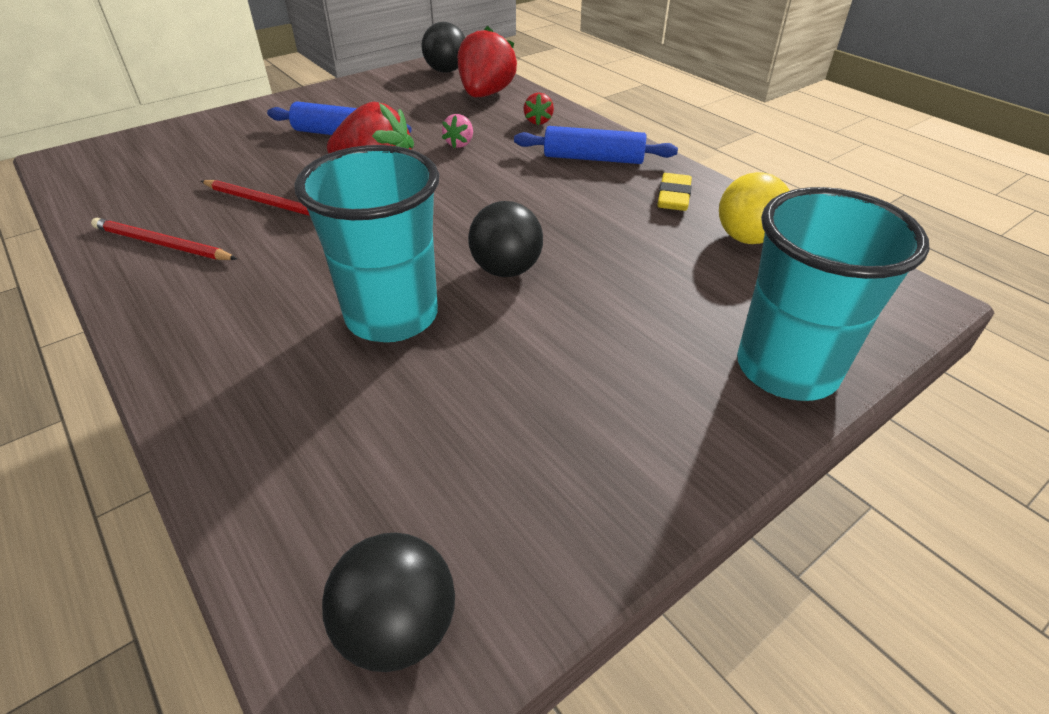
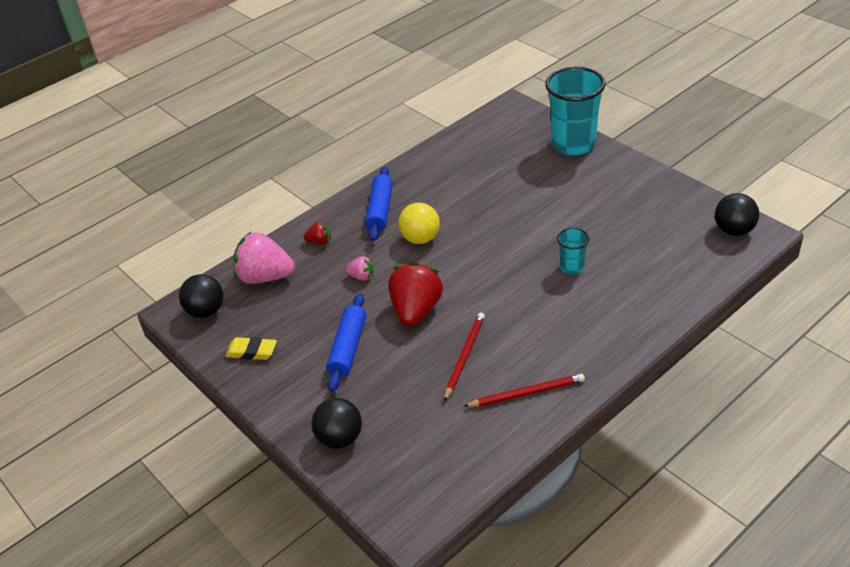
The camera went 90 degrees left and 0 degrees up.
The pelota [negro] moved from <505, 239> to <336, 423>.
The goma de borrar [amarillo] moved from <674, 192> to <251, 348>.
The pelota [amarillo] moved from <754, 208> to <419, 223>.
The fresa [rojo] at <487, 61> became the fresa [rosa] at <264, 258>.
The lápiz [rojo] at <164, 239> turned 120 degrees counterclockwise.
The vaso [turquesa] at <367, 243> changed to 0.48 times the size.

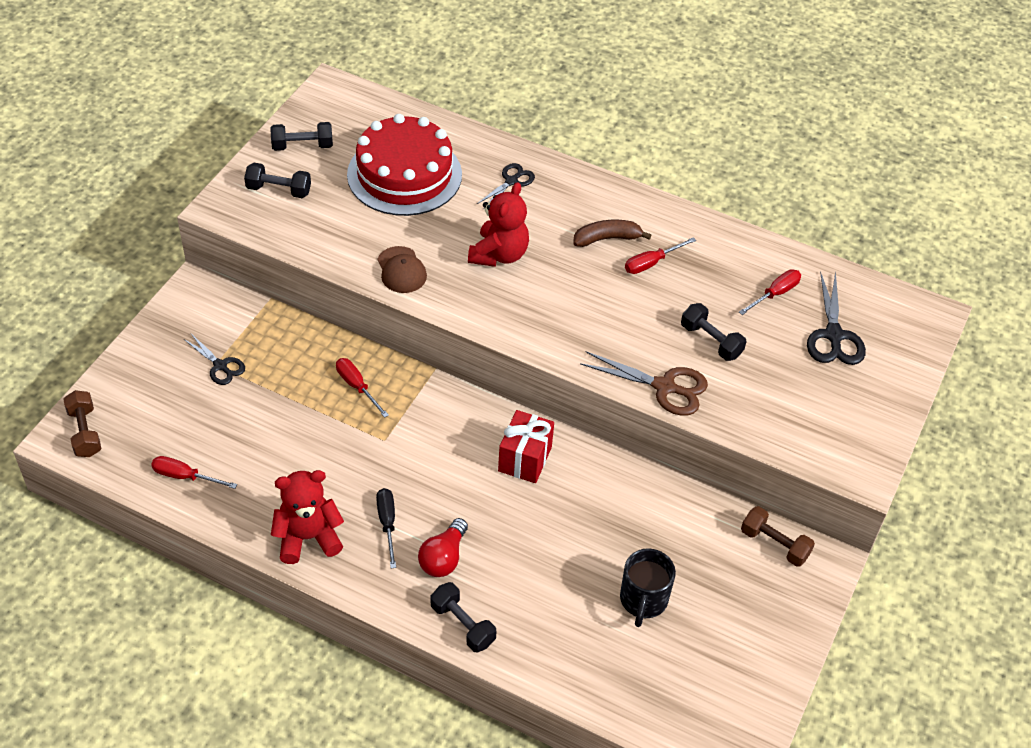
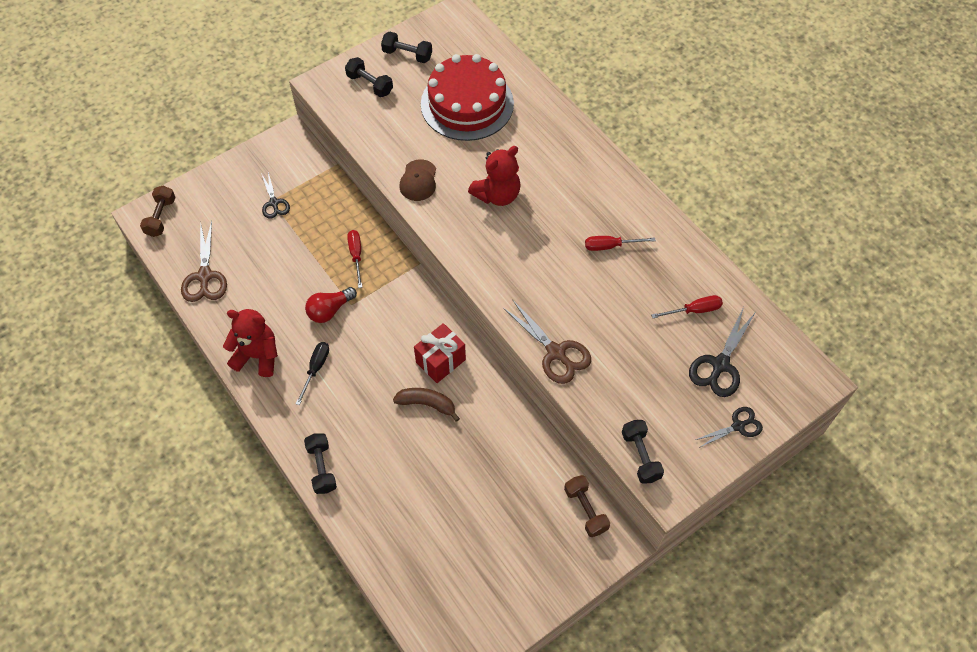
The camera went 30 degrees right and 10 degrees up.
The taza [negro] at <648, 587> disappeared.
The bombilla [rojo] moved from <443, 547> to <331, 305>.
The tijeras [negro] moved from <506, 186> to <729, 427>.
The plátano [marrón] moved from <612, 233> to <426, 405>.
The mancuerna [negro] moved from <714, 332> to <643, 452>.
The destornillador [rojo] at <194, 472> was replaced by the tijeras [marrón] at <204, 261>.

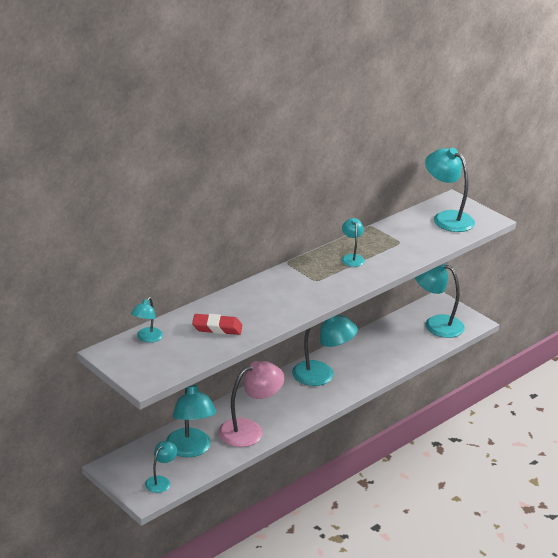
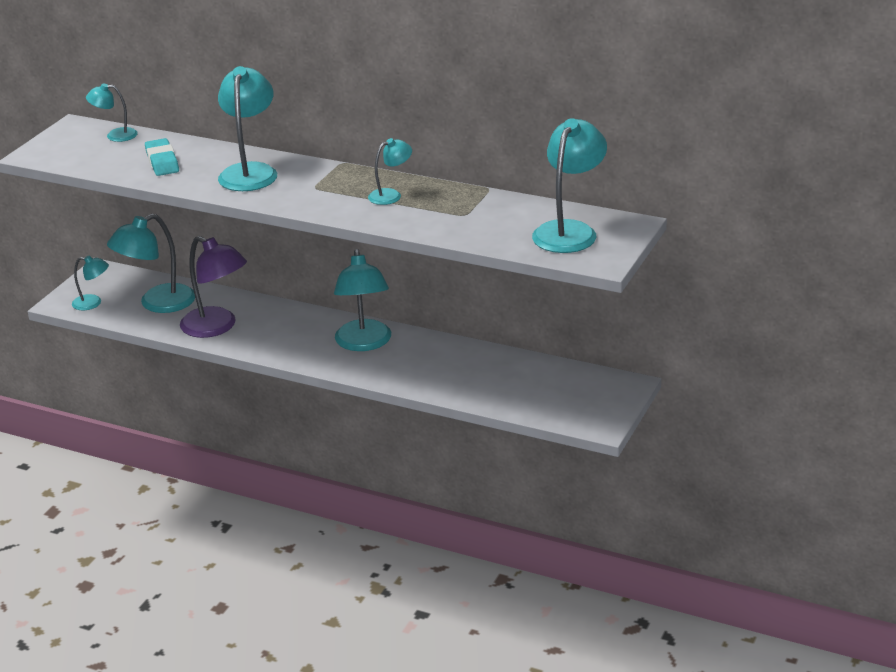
The camera went 70 degrees right and 0 degrees up.
The lámpara [turquesa] moved from <440, 300> to <247, 128>.
The goma de borrar [rojo] at <217, 324> became the goma de borrar [turquesa] at <162, 157>.
The lámpara [rosa] at <251, 404> became the lámpara [morado] at <213, 287>.

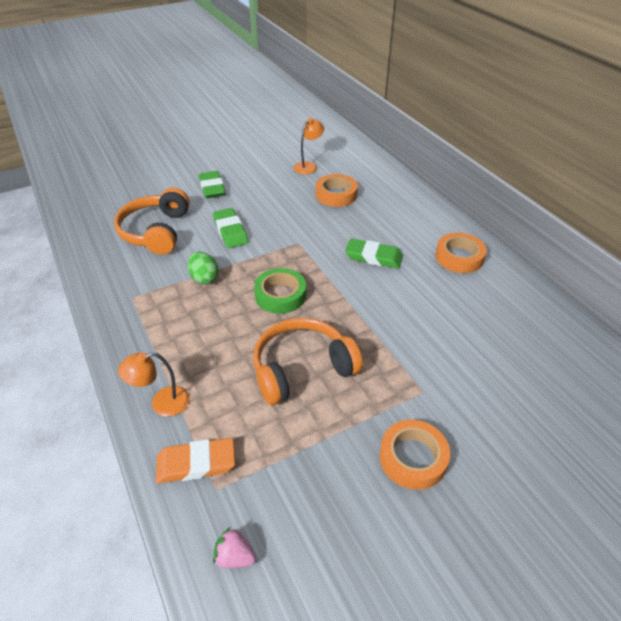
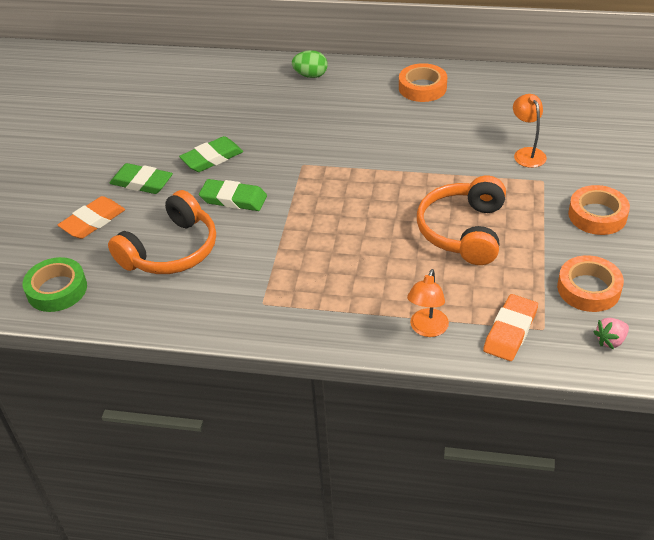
The camera went 50 degrees left and 0 degrees up.
The goma de borrar [naranja] at <91, 217> appeared.
The huevo [verde] moved from <203, 268> to <310, 64>.
The cinta adhesiva [verde] moved from <280, 291> to <55, 284>.
The lámpara [naranja] moved from <309, 146> to <530, 131>.
The cinta adhesiva [naranja] moved from <337, 190> to <590, 283>.
The goma de borrar [verde] moved from <374, 254> to <211, 154>.
The auriculares [naranja] at <152, 221> turned 90 degrees counterclockwise.

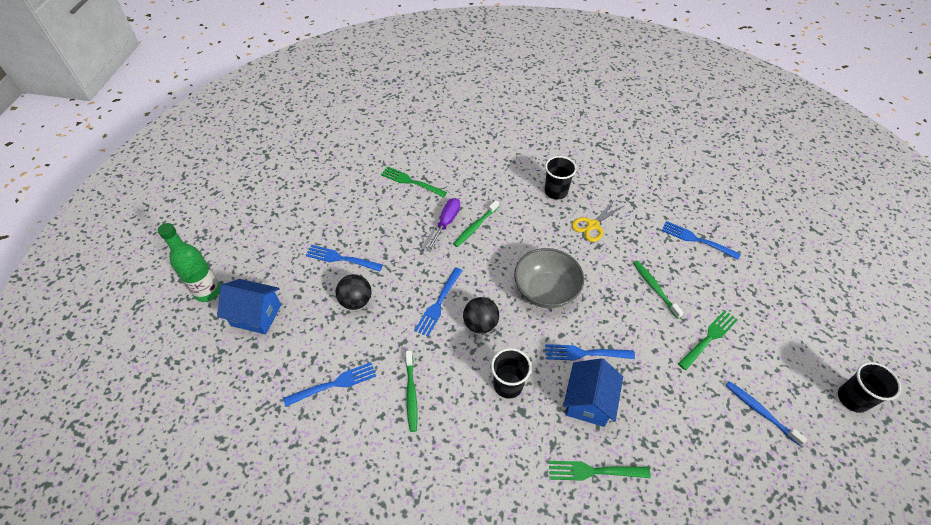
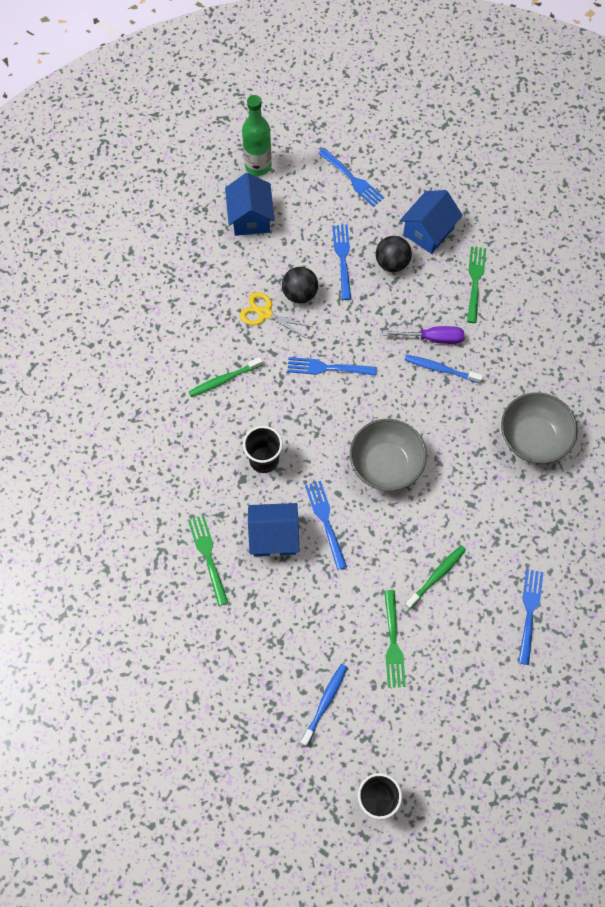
The camera went 70 degrees right and 15 degrees up.
The casa [azul] at <431, 222> appeared.
The tenedor [azul] moved from <329, 384> to <351, 177>.
The pelota [negro] moved from <481, 315> to <394, 254>.
The tijeras [amarillo] moved from <598, 220> to <276, 315>.
The vaso [negro] at <561, 178> was replaced by the cuenco [gris] at <539, 428>.
The cepillo de dientes [verde] at <476, 223> became the cepillo de dientes [azul] at <443, 369>.
The tenedor [verde] at <708, 340> turned 60 degrees clockwise.

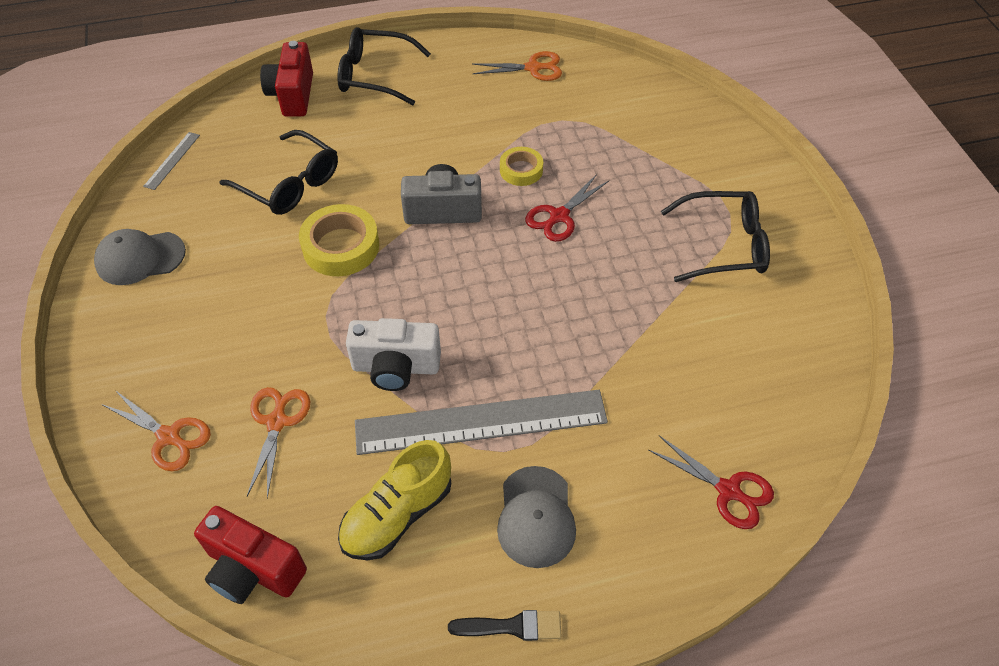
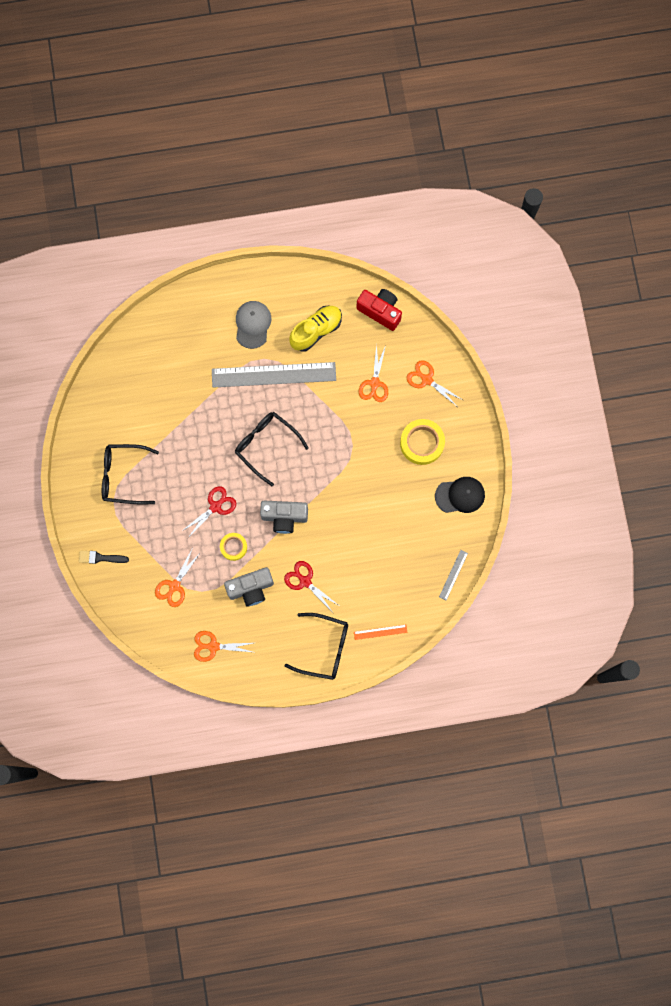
The camera went 175 degrees left and 25 degrees up.
The cámara [blanco] at <393, 354> disappeared.
The tijeras [naranja] at <178, 578> appeared.
The cámara [gris] at <249, 586> appeared.
The gafas [negro] moved from <278, 172> to <272, 449>.
The cinta adhesiva [amarillo] moved from <339, 240> to <422, 442>.
The pincel [negro] moved from <504, 625> to <104, 557>.
The tijeras [rojo] moved from <711, 482> to <311, 586>.
The cámara [rojo] at <286, 79> was replaced by the regla [naranja] at <381, 632>.
The gorra [gris] at <140, 257> became the gorra [negro] at <460, 495>.

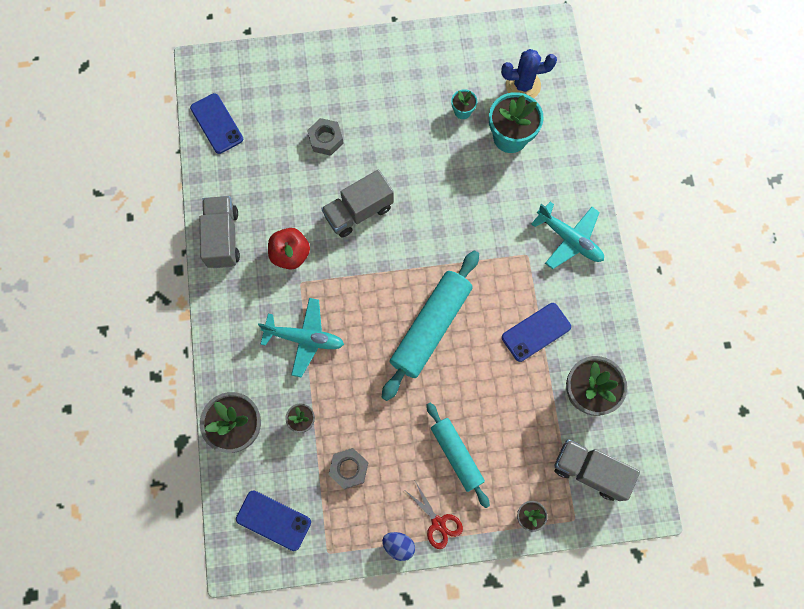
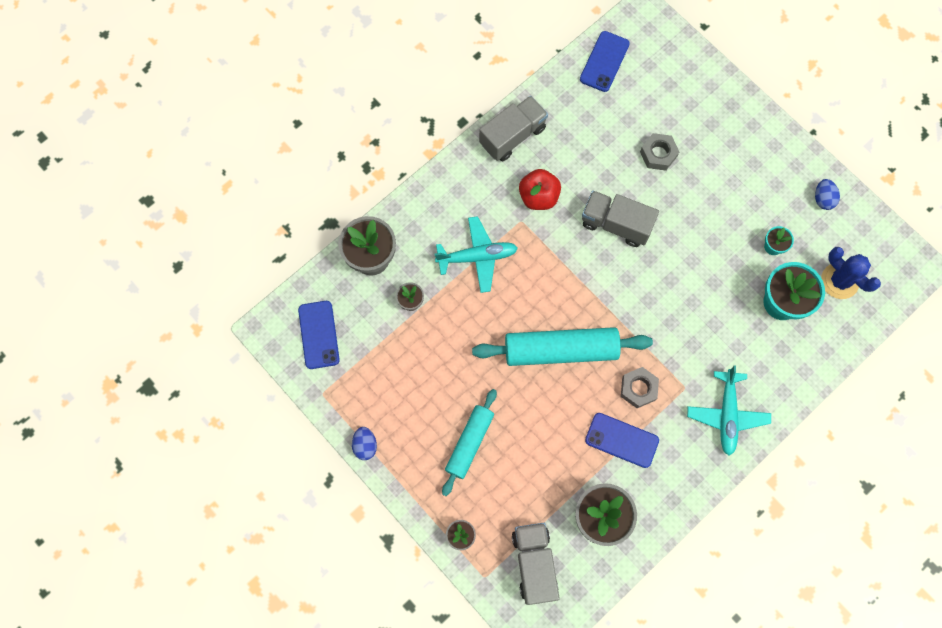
The camera went 55 degrees right and 0 degrees up.
The tijeras [rojo] at <434, 515> disappeared.
The huevo [azul] at <827, 194> appeared.
The tuerca [gris] moved from <348, 468> to <640, 387>.
The avión [turquesa] at <301, 337> turned 75 degrees counterclockwise.

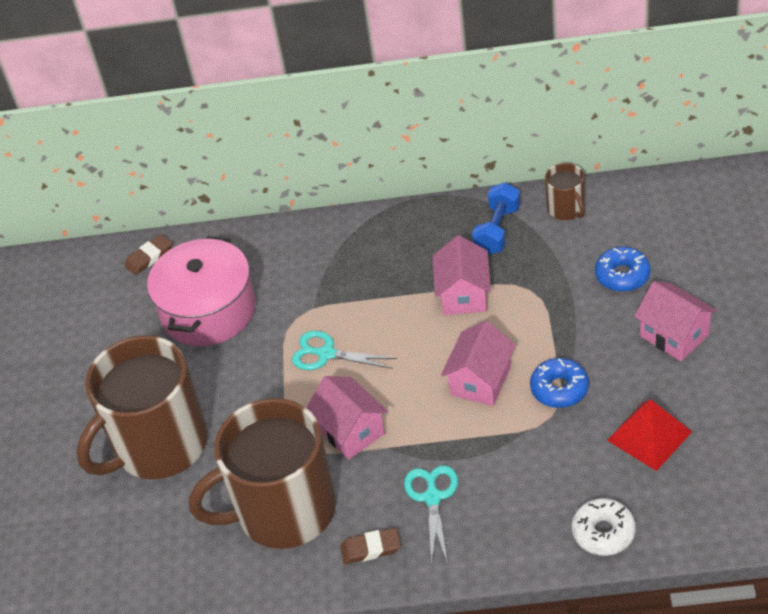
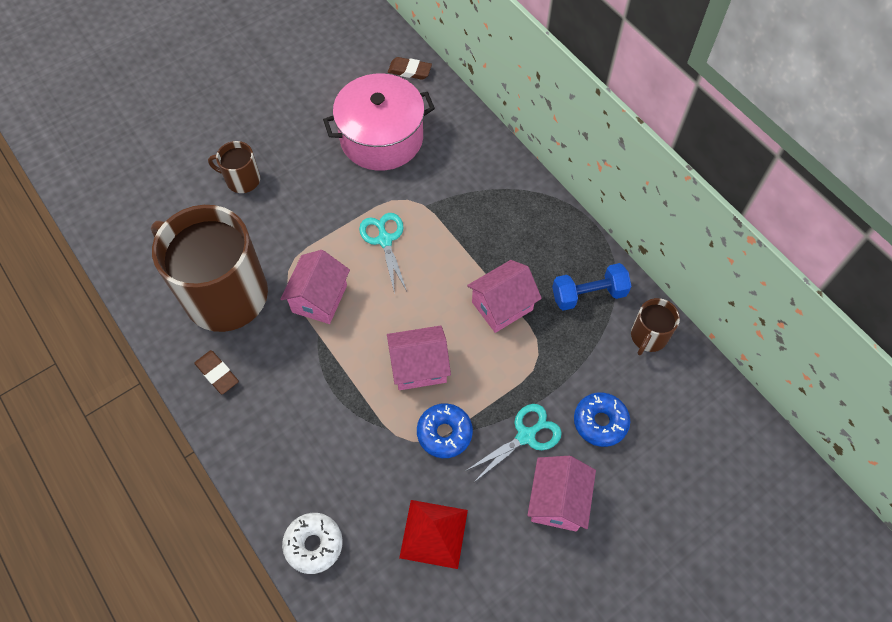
The camera went 50 degrees right and 15 degrees up.
The tijeras [turquesa] moved from <431, 515> to <513, 443>.
The taza [marrón] at <142, 407> changed to 0.44 times the size.

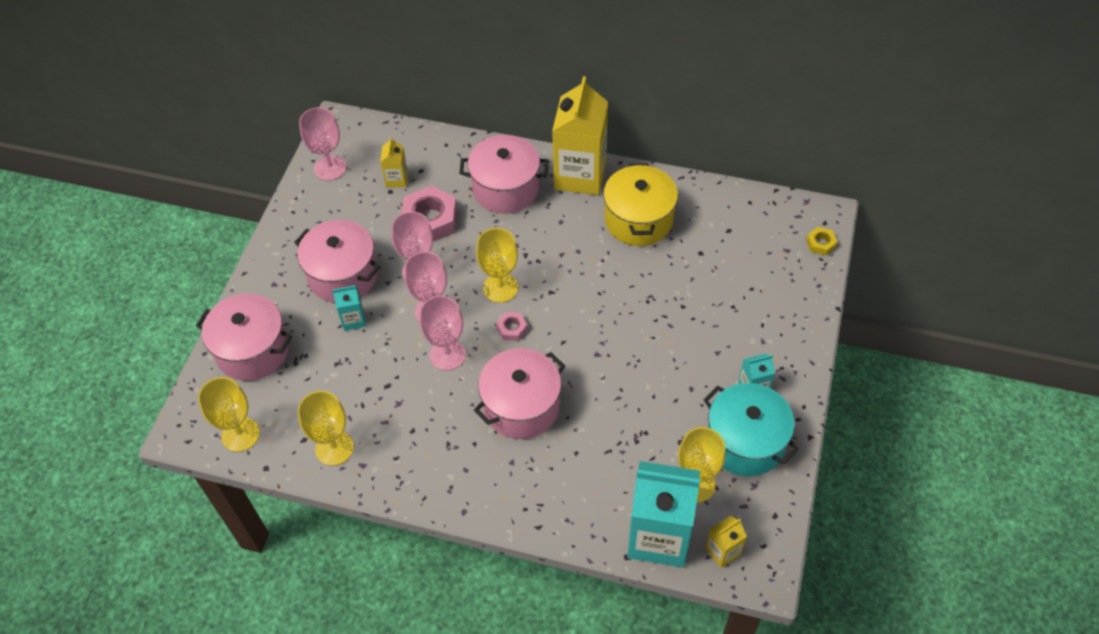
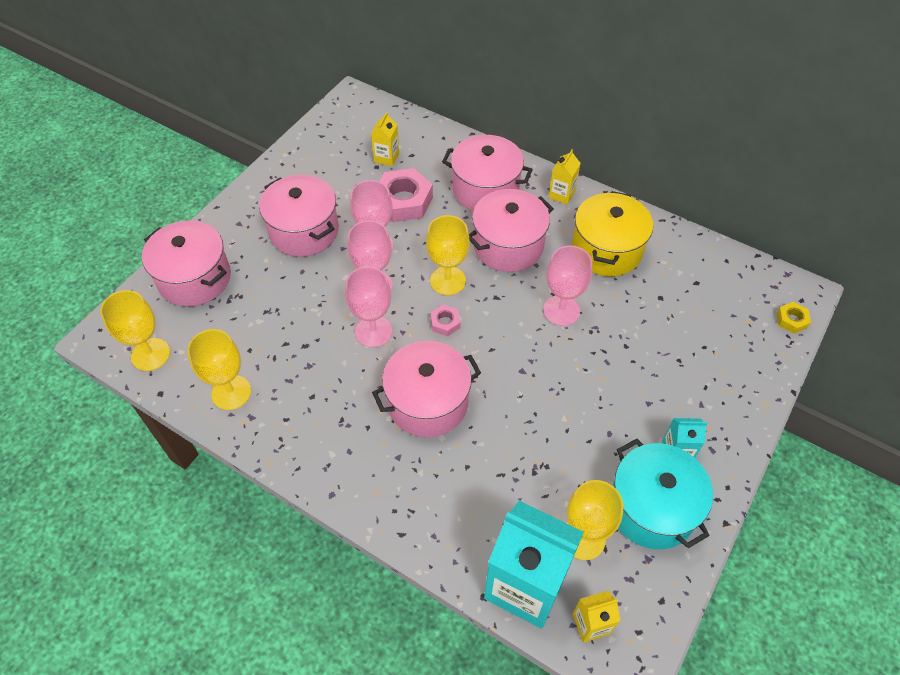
The camera went 15 degrees right and 0 degrees up.
The cartón de leche [turquesa] at <349, 308> disappeared.
The olla [rosa] at <511, 230> appeared.
The copa [rosa] moved from <322, 144> to <567, 285>.
The cartón de leche [amarillo] at <580, 135> changed to 0.45 times the size.

